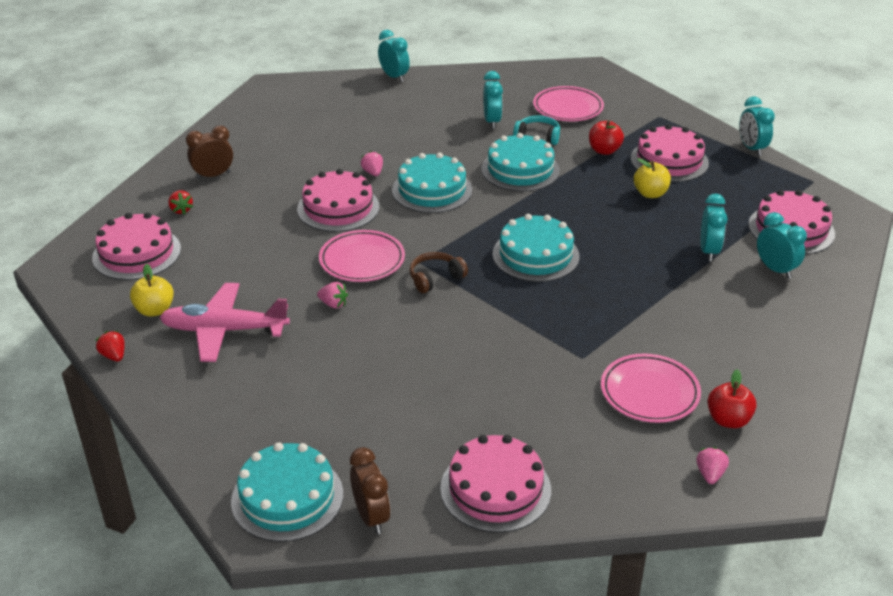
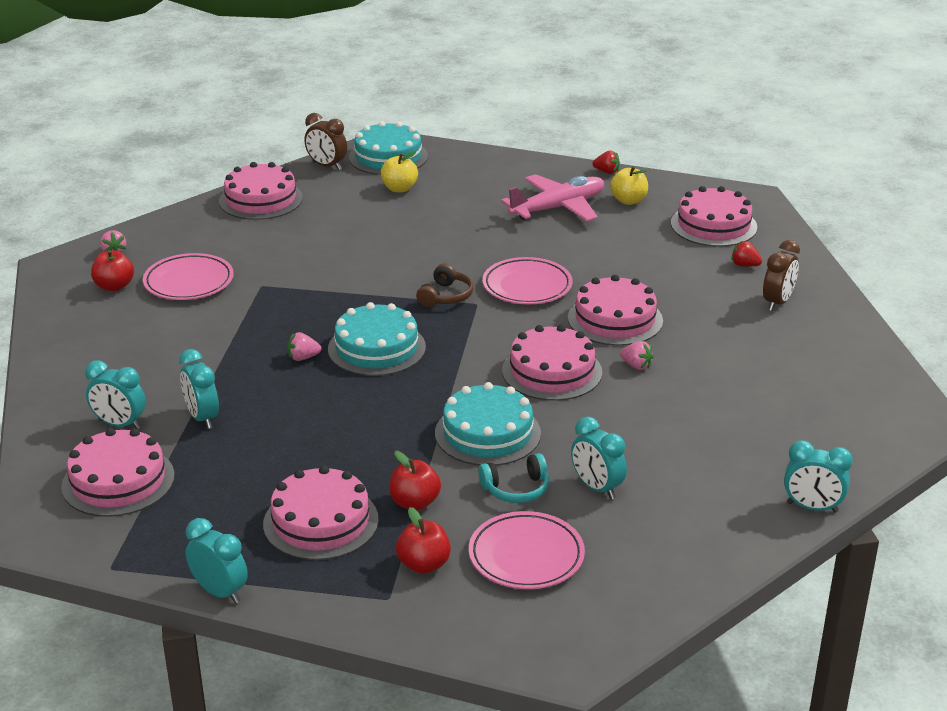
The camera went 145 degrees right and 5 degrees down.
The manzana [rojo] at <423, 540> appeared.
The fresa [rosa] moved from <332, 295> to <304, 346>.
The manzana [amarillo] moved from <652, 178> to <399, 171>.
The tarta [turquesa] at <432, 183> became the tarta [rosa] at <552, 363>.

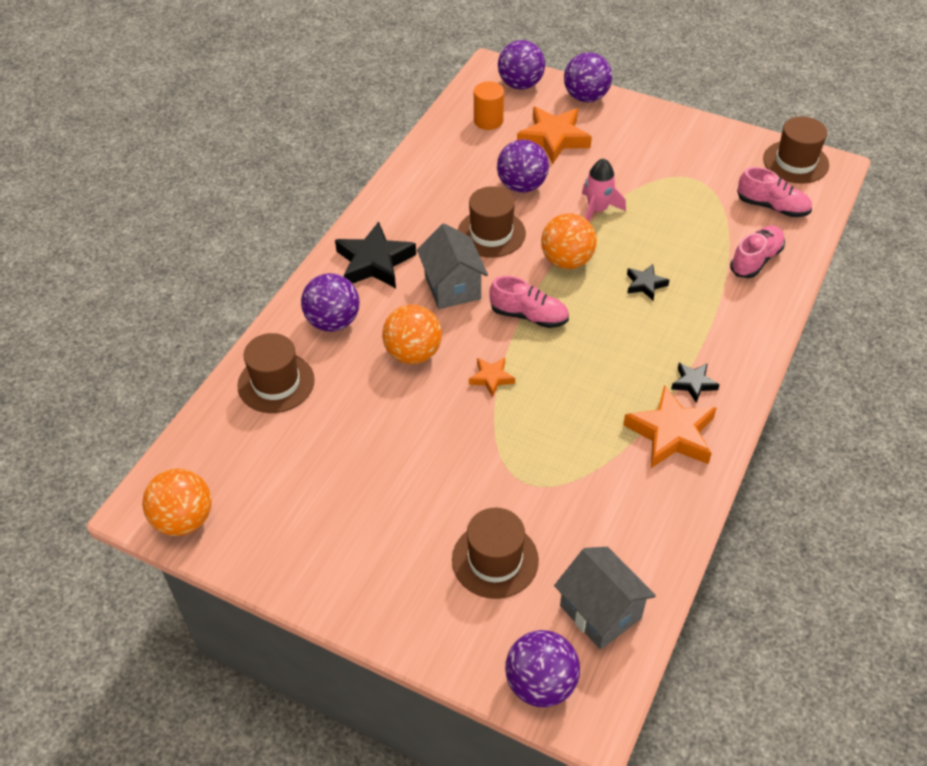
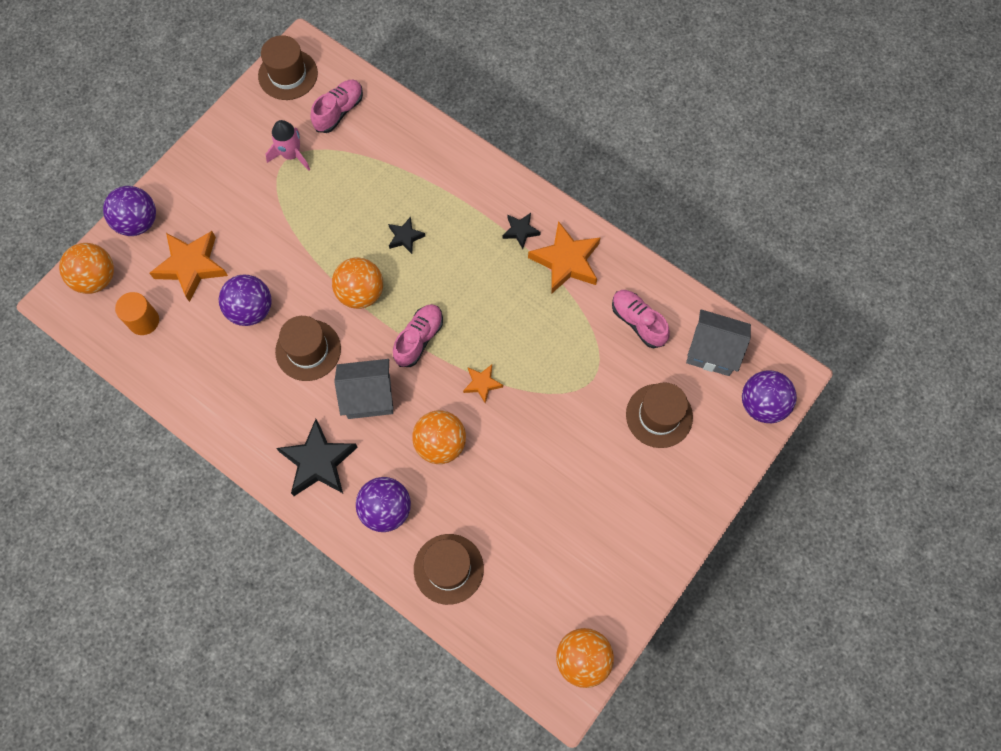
The camera went 80 degrees left and 20 degrees up.
The cohete [rosa] moved from <604, 189> to <287, 145>.
The zapato [rosa] moved from <757, 252> to <641, 319>.
The pelota [morado] at <521, 65> became the pelota [naranja] at <86, 268>.
The casa [gris] at <605, 598> turned 45 degrees clockwise.

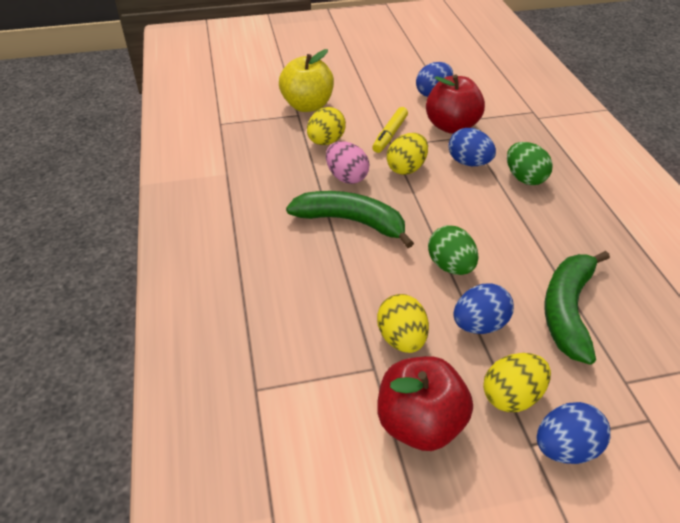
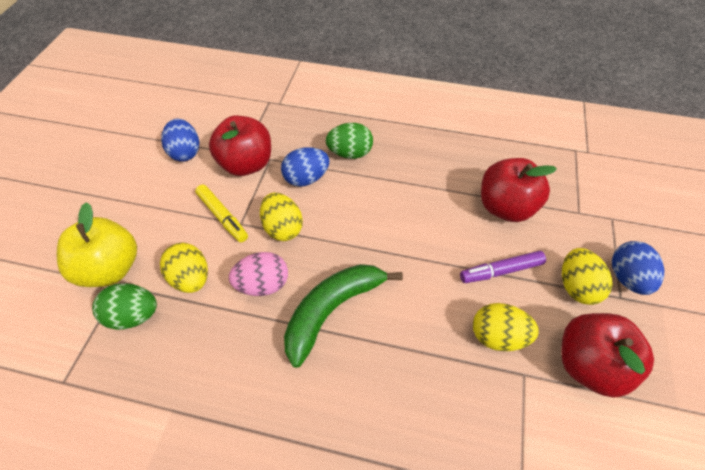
The camera went 65 degrees left and 10 degrees up.
The huevo [verde] moved from <453, 250> to <124, 306>.
The huevo [azul] at <483, 308> was replaced by the rotulador [morado] at <503, 267>.
The plátano [verde] at <577, 308> was replaced by the manzana [rojo] at <519, 190>.

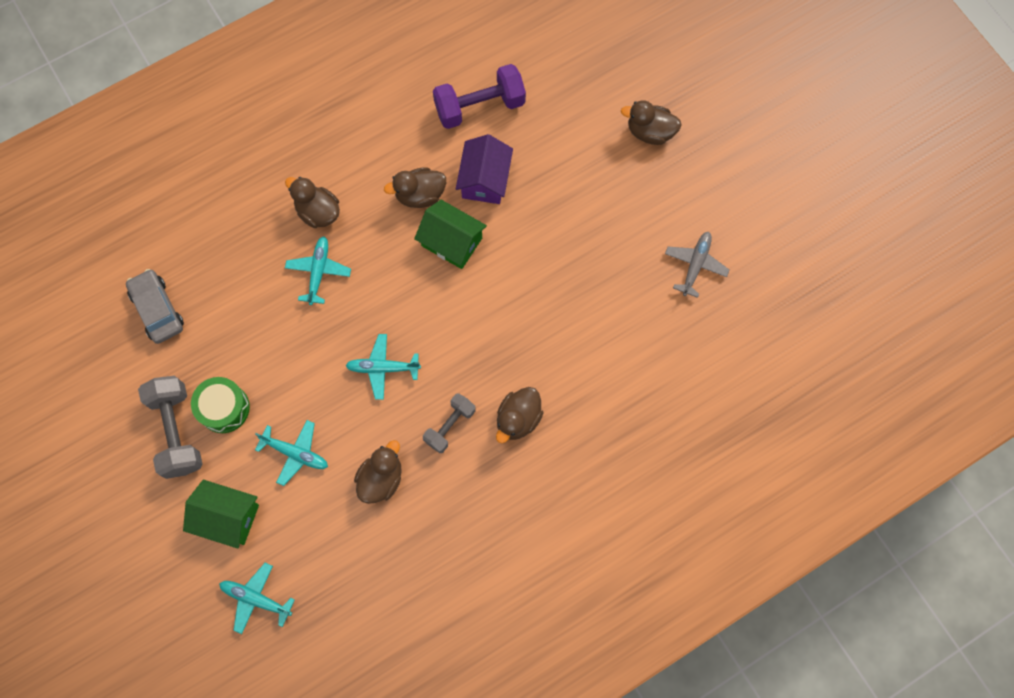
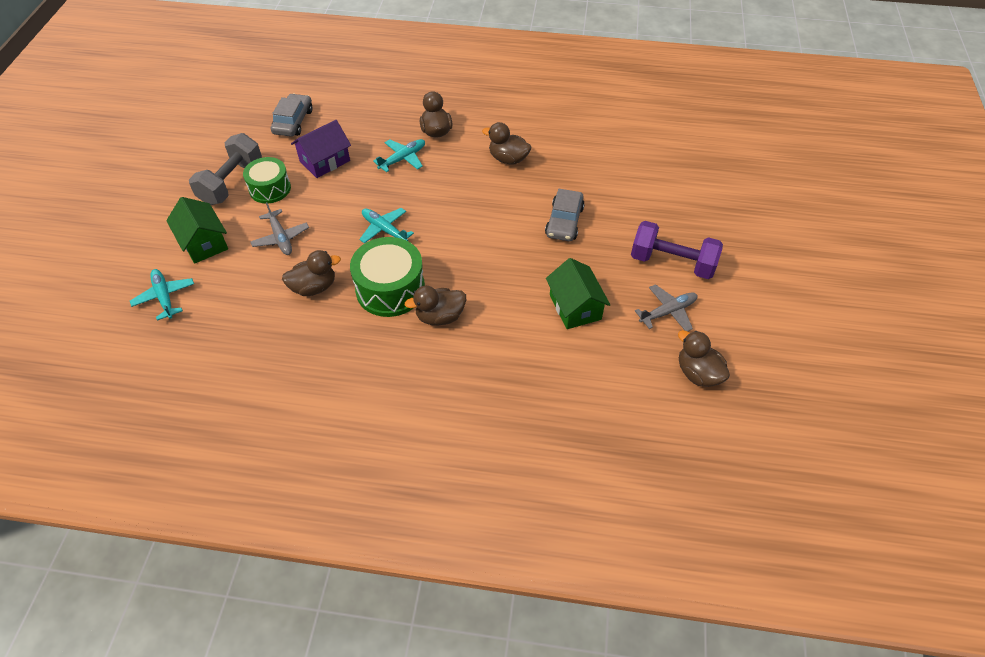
The camera went 40 degrees right and 20 degrees down.
The coche [gris] at <565, 215> appeared.
The casa [verde] moved from <450, 234> to <578, 293>.
The mancuerna [morado] moved from <479, 96> to <677, 250>.
The casa [morado] moved from <484, 169> to <321, 149>.
The pato [marrón] moved from <651, 122> to <704, 358>.
The mancuerna [gris] at <449, 423> was replaced by the tambor [verde] at <387, 277>.
The avión [turquesa] at <291, 453> became the avión [gris] at <279, 228>.

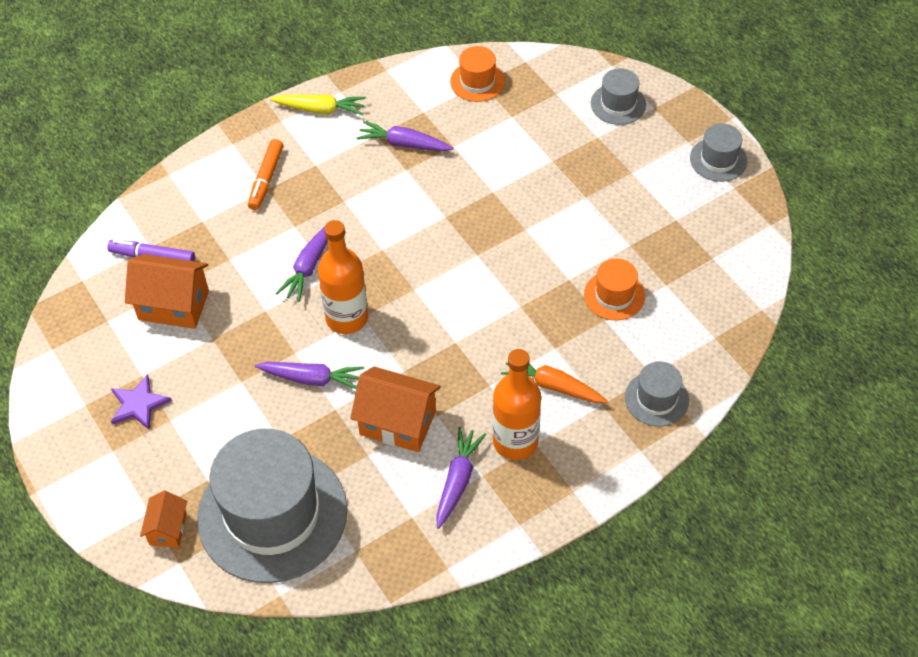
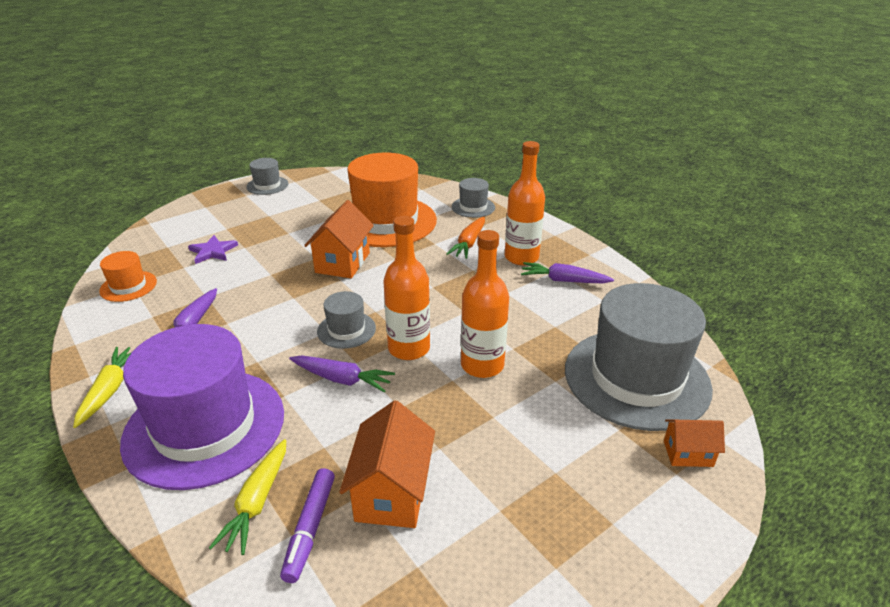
The camera went 95 degrees left and 20 degrees down.
The zanahoria [amarillo] at <247, 497> appeared.
The estrella [morado] moved from <141, 402> to <213, 249>.
The casa [naranja] moved from <395, 409> to <339, 239>.
The sombrero [gris] moved from <618, 96> to <346, 320>.
The rotulador [naranja] at <265, 174> was replaced by the sombrero [morado] at <202, 407>.
The zanahoria [morado] at <309, 375> was replaced by the botella [naranja] at <485, 304>.
The sombrero [naranja] at <614, 289> changed to 2.23 times the size.

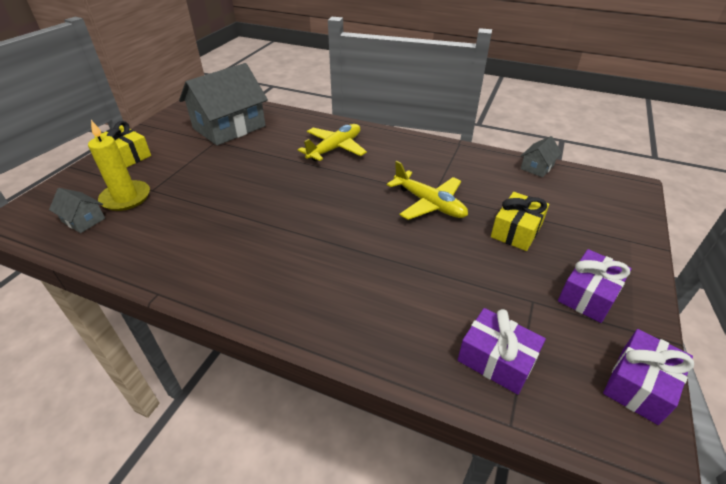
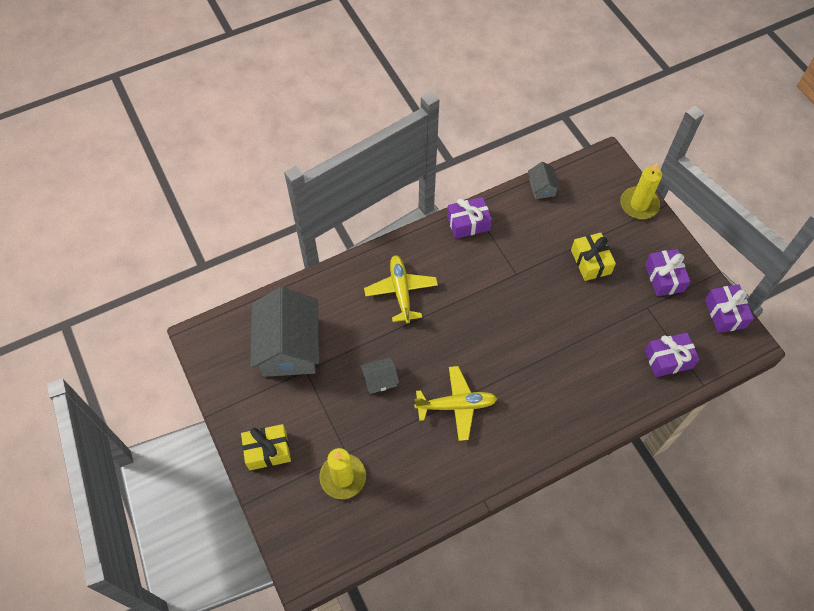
The camera went 50 degrees left and 20 degrees up.
The regalo [morado] at <469, 218> appeared.
The vela [amarillo] at <641, 190> appeared.
The casa [gris] moved from <77, 210> to <380, 375>.
The avión [amarillo] moved from <427, 190> to <456, 403>.

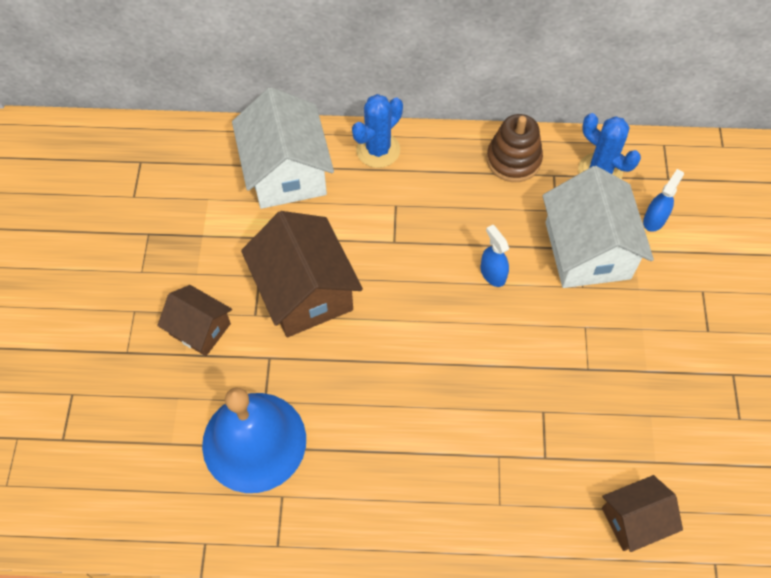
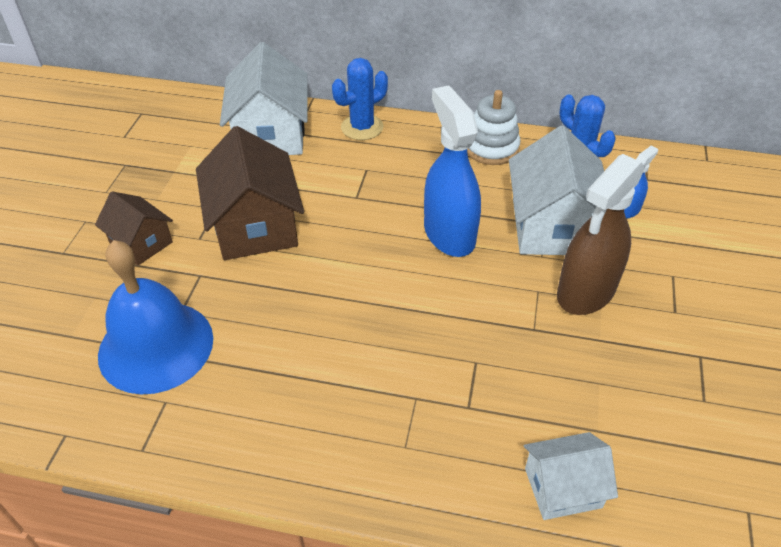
The camera went 10 degrees right and 15 degrees down.
The pulverizador [marrón] at <601, 234> appeared.
The juguete apilable [marrón] at <515, 148> became the juguete apilable [blanco] at <493, 127>.
The casa [marrón] at <642, 513> became the casa [blanco] at <571, 476>.
The pulverizador [azul] at <495, 256> changed to 2.10 times the size.

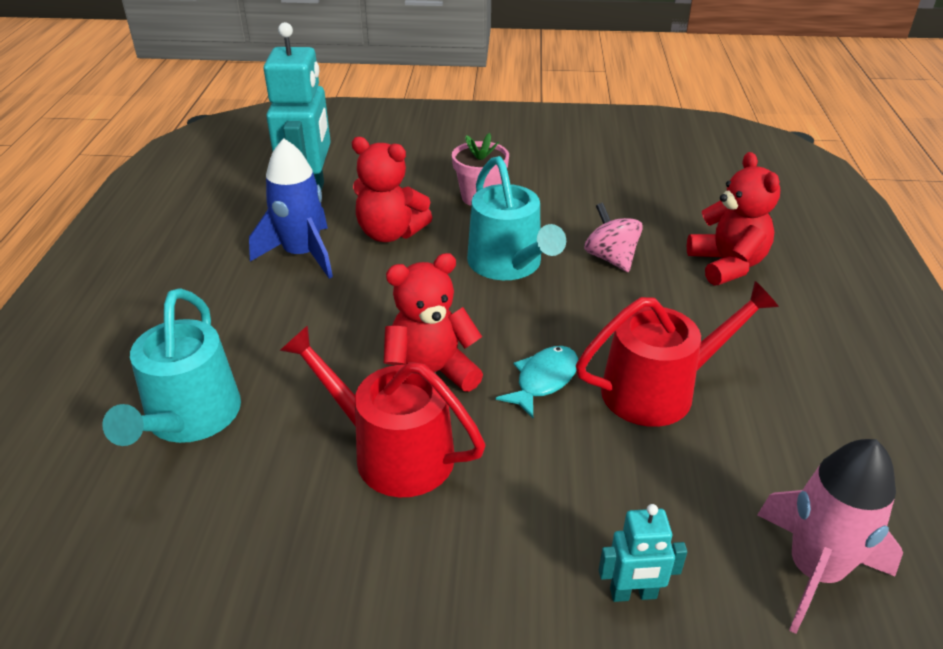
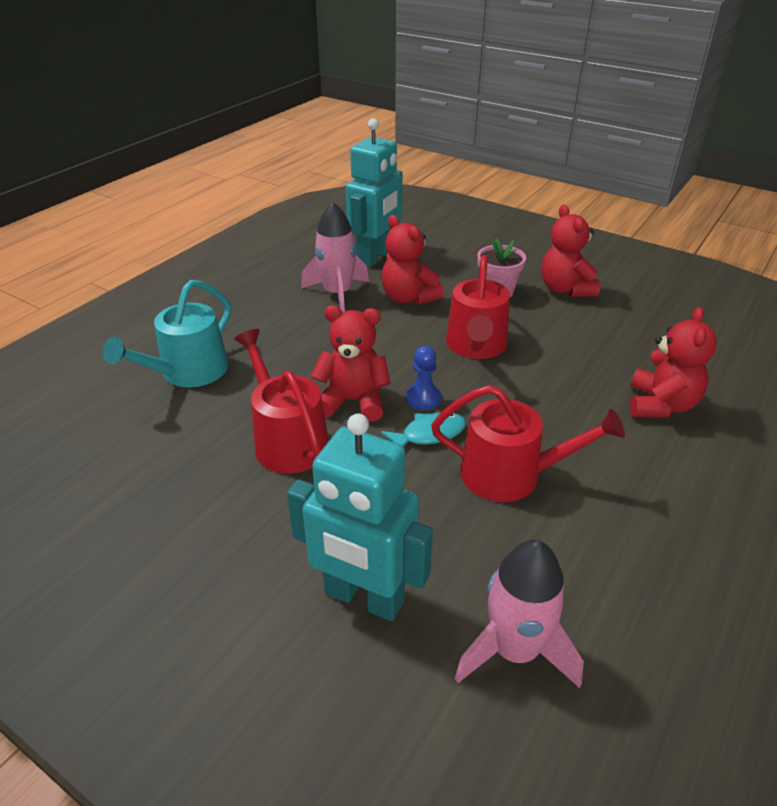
The camera went 30 degrees right and 0 degrees up.
The peonza [rosa] at <613, 237> disappeared.
The peón [azul] at <423, 378> appeared.
The osito [rojo] at <570, 250> appeared.
The cohete [azul] at <291, 208> became the cohete [rosa] at <335, 257>.
The regadera [turquesa] at <516, 218> became the regadera [rojo] at <478, 307>.
The robot [turquesa] at <643, 553> changed to 2.13 times the size.

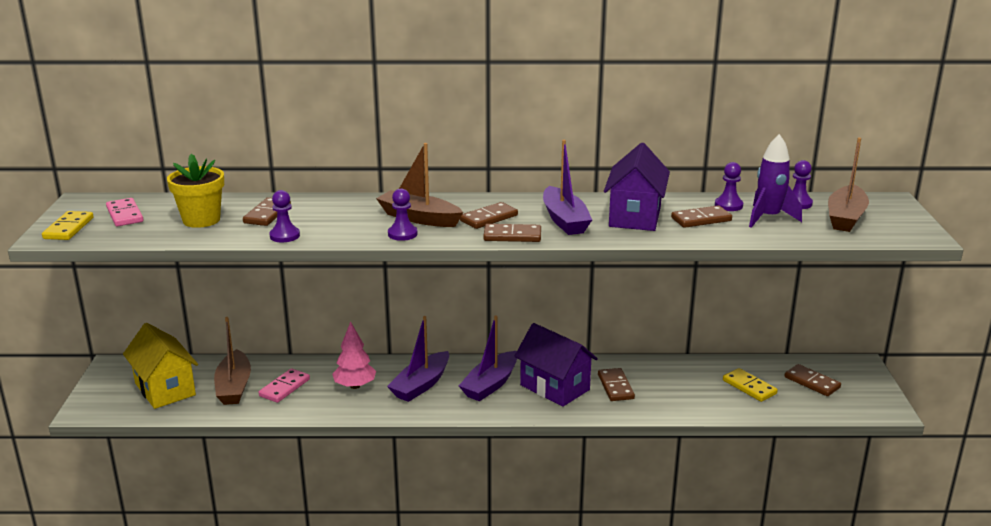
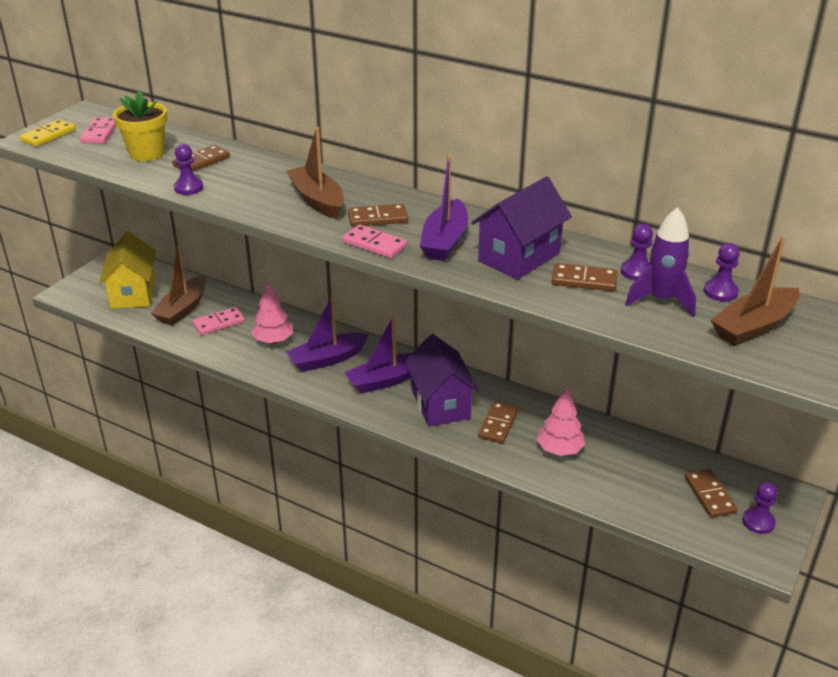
The camera went 30 degrees right and 10 degrees up.
The ficha de dominó [amarillo] at <750, 385> disappeared.
The árbol [rosa] at <561, 421> appeared.
The peón [morado] moved from <403, 214> to <759, 508>.
The ficha de dominó [marrón] at <512, 233> became the ficha de dominó [rosa] at <374, 241>.

